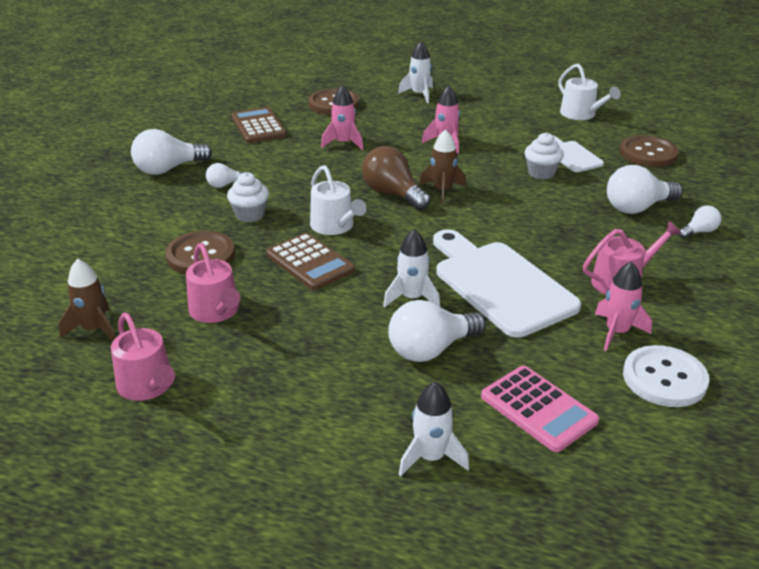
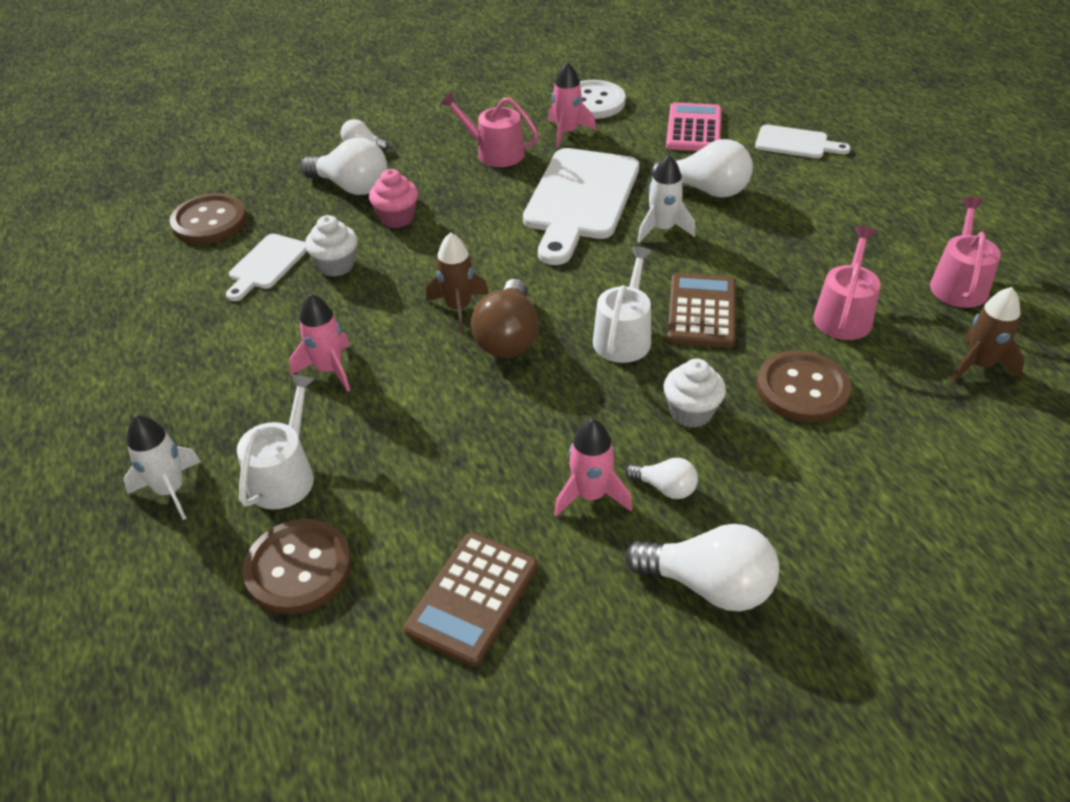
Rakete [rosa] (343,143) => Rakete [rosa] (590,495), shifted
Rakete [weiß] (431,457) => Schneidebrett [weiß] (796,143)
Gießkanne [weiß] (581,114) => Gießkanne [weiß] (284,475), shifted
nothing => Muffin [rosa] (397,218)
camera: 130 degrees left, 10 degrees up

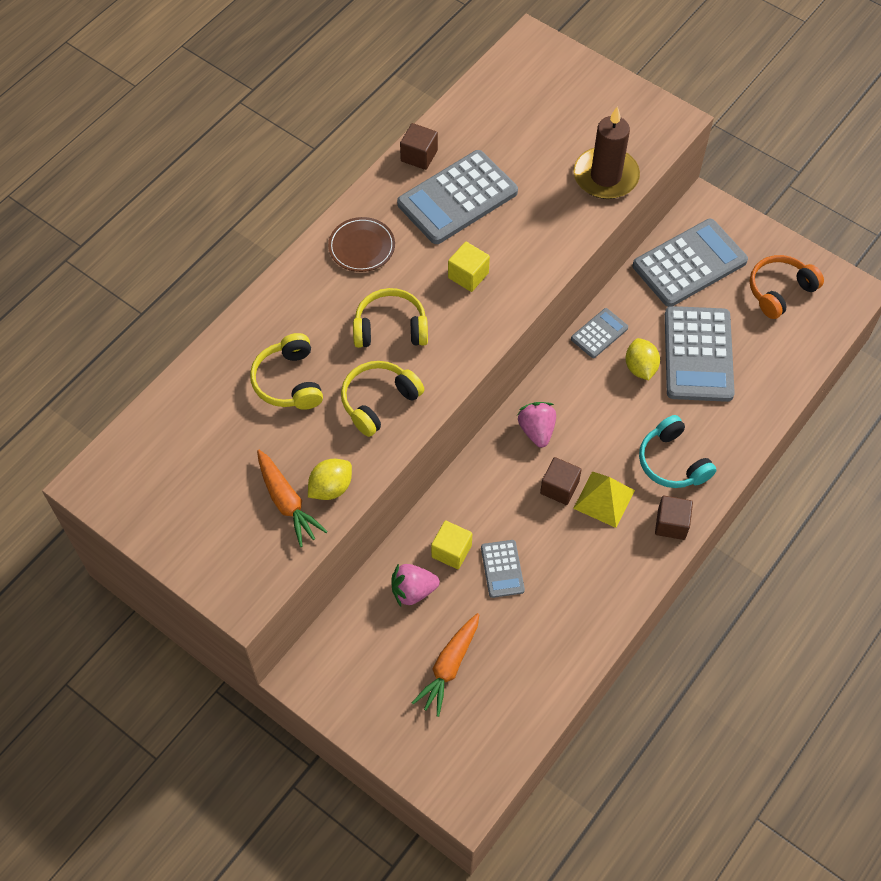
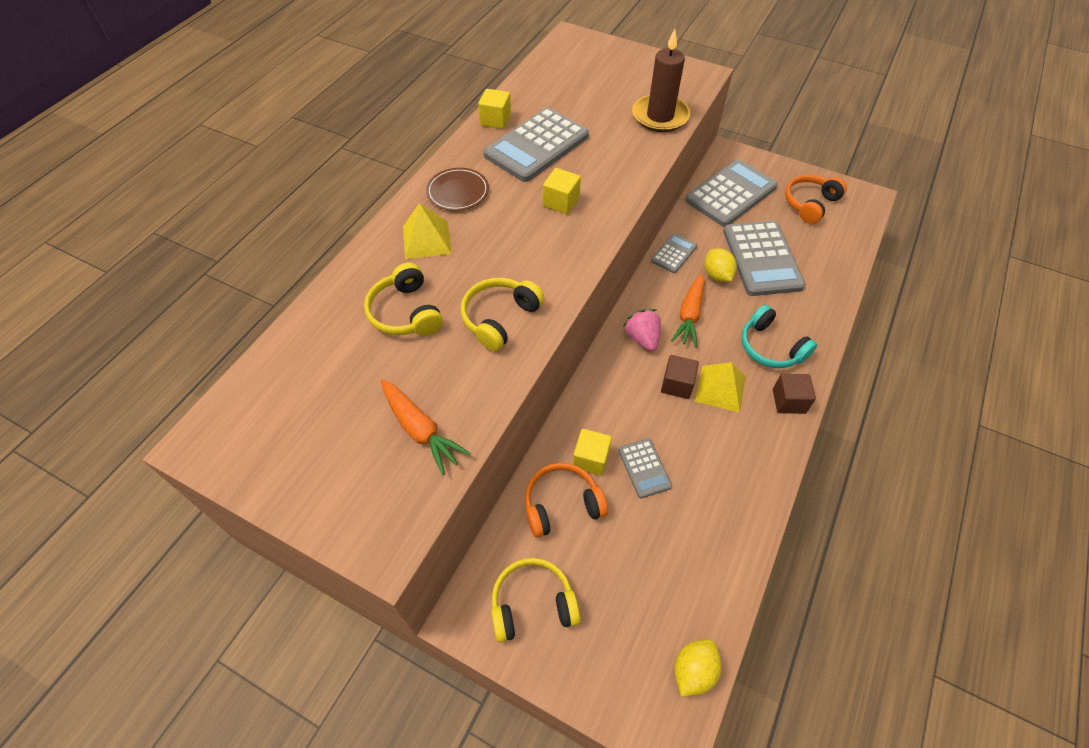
Zitrone [gelb] (331,488) => Zitrone [gelb] (693,671), shifted
Kopfhörer [gelb] (390,328) => Kopfhörer [gelb] (532,604), shifted
Erdbeere [rosa] (413,591) => Kopfhörer [orange] (562,504)
Kubus [braun] (419,156) => Kubus [gelb] (495,120)
Karotte [orange] (449,667) => Karotte [orange] (689,315), shifted
nothing => Pyramide [gelb] (427,240)
camera: 10 degrees left, 5 degrees down

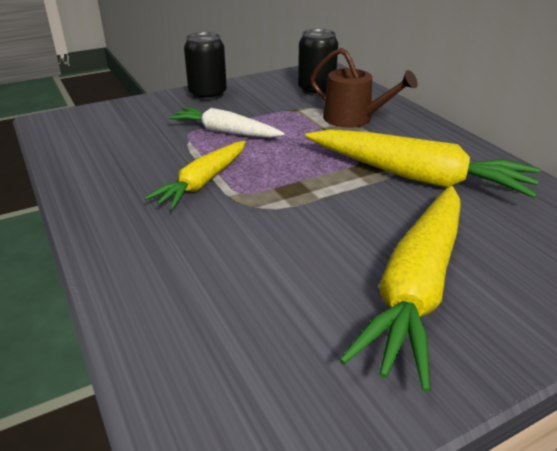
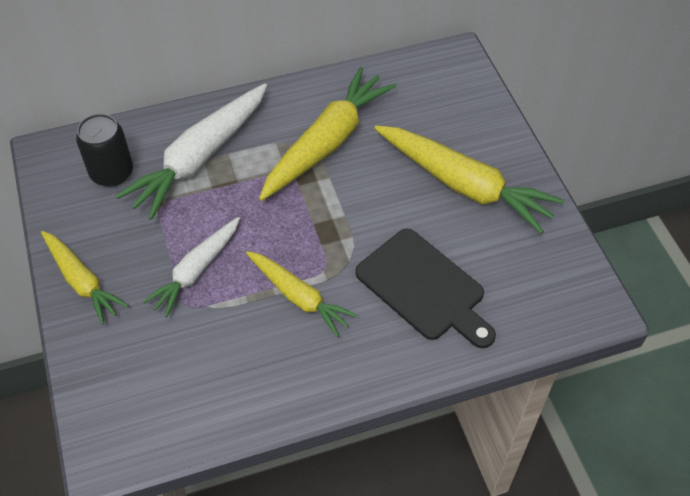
Dose [schwarz] (207,94) => Karotte [gelb] (82,281)
Gießkanne [braun] (353,119) => Karotte [weiß] (200,157)
nothing => Schneidebrett [schwarz] (424,288)
camera: 80 degrees left, 20 degrees up

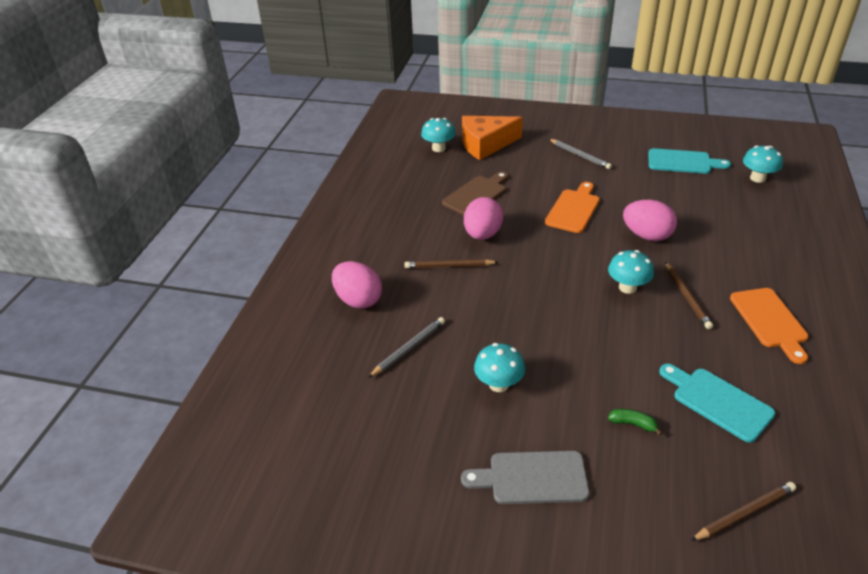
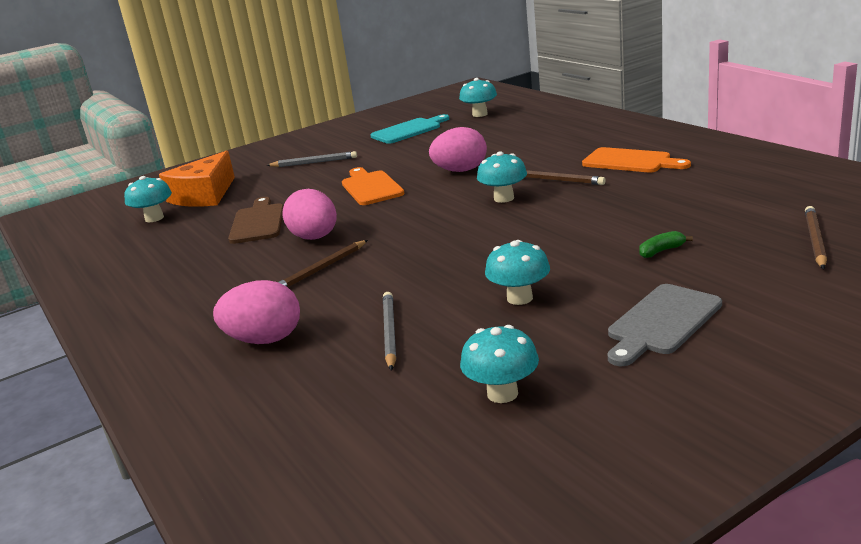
Schneidebrett [türkis] (718,402) => nothing
nothing => Pilz [türkis] (502,393)
camera: 45 degrees left, 15 degrees down

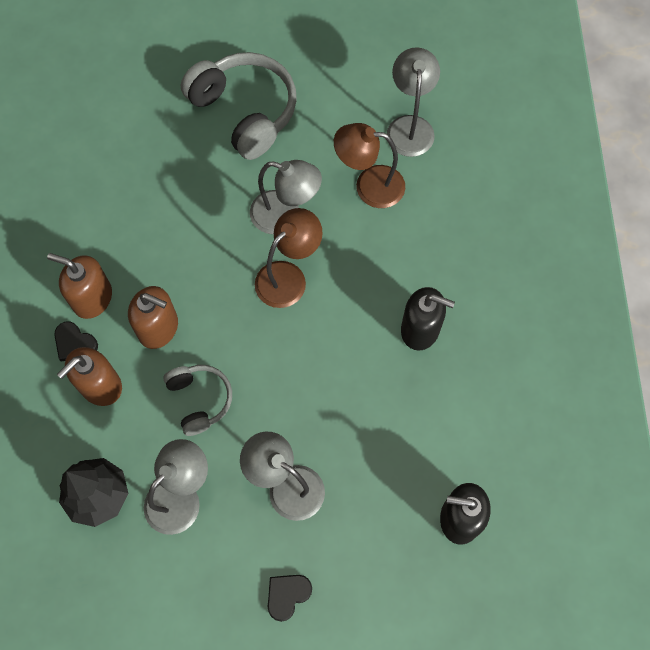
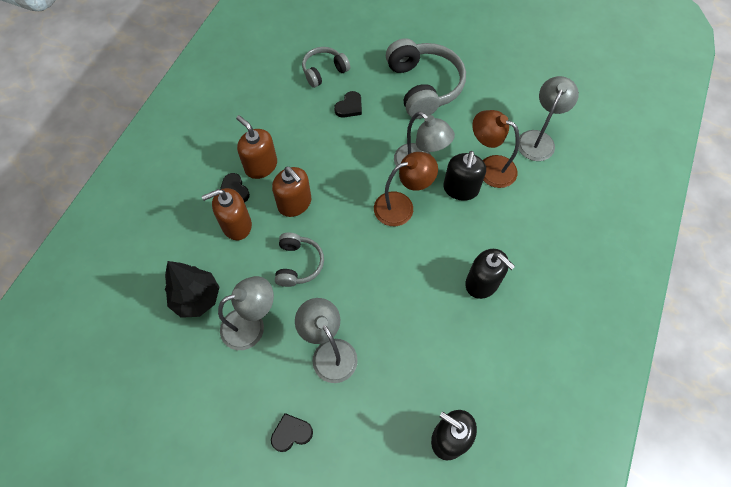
nothing => Kopfhörer [grau] (324,71)
nothing => Herz [schwarz] (349,107)
nothing => Seifenspender [schwarz] (460,189)
camera: 25 degrees right, 5 degrees down

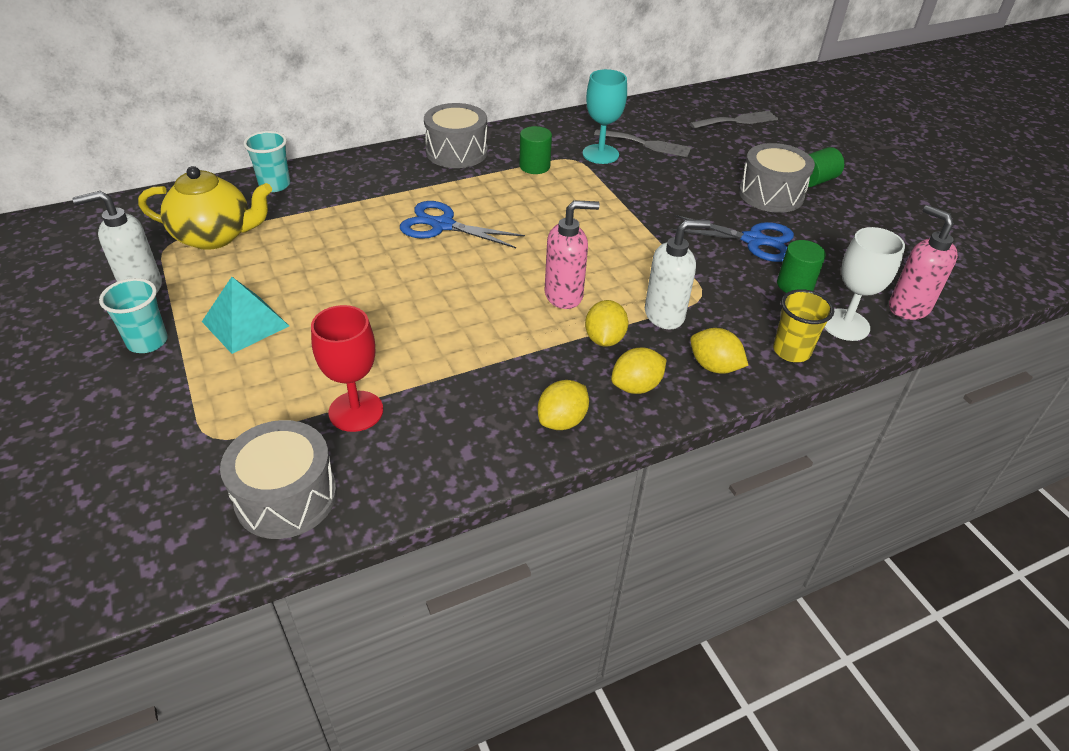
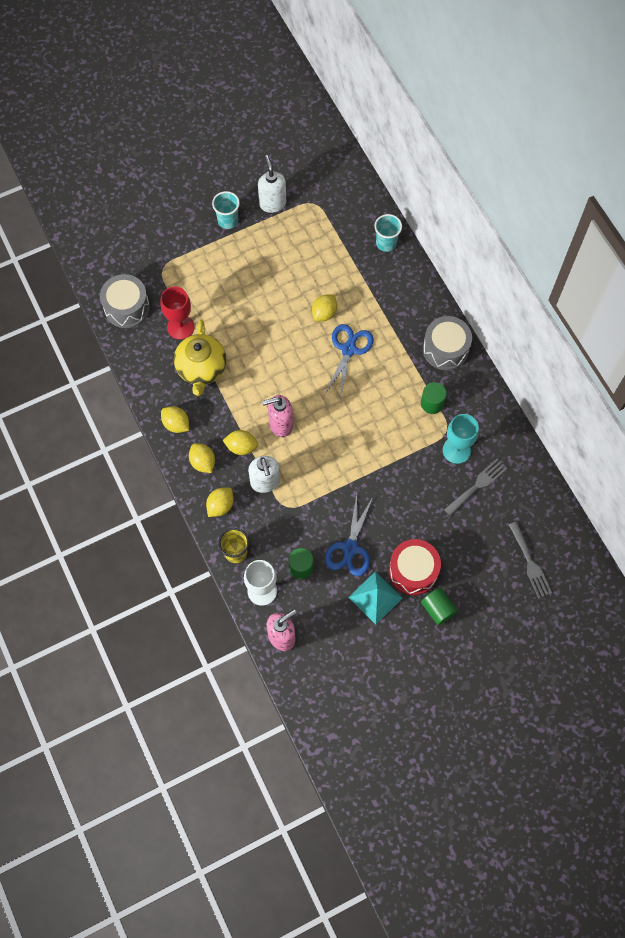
Teekanne [gelb] (215,236) => Teekanne [gelb] (201,369), shifted
Pyramide [türkis] (245,323) => Pyramide [türkis] (375,597), shifted
Seifenspender [rosa] (564,295) => Seifenspender [rosa] (280,425), 90 degrees clockwise
Gabel [grau] (646,144) => Gabel [grau] (477,485), 150 degrees counterclockwise
Trommel [grau] (771,194) => Trommel [rot] (413,571)
nothing => Zitrone [gelb] (324,313)
camera: 90 degrees right, 25 degrees up

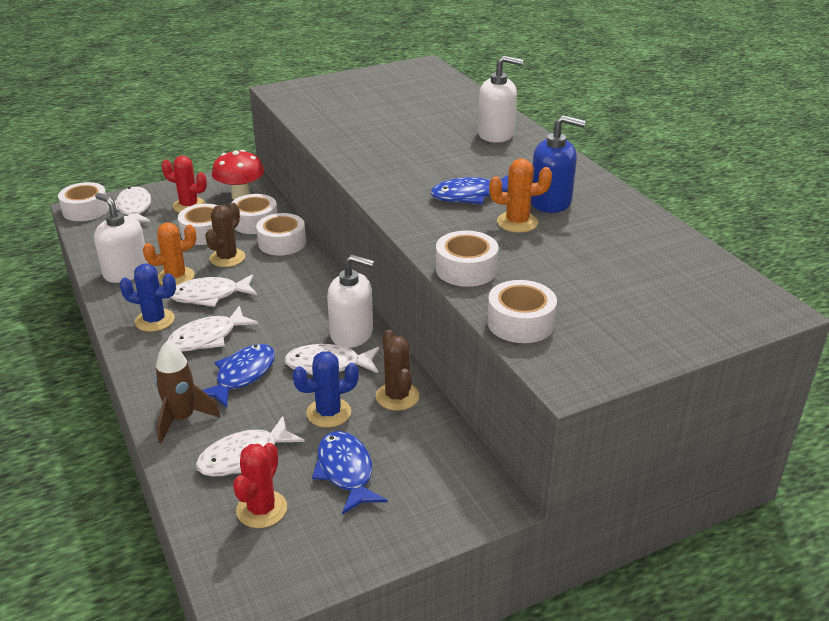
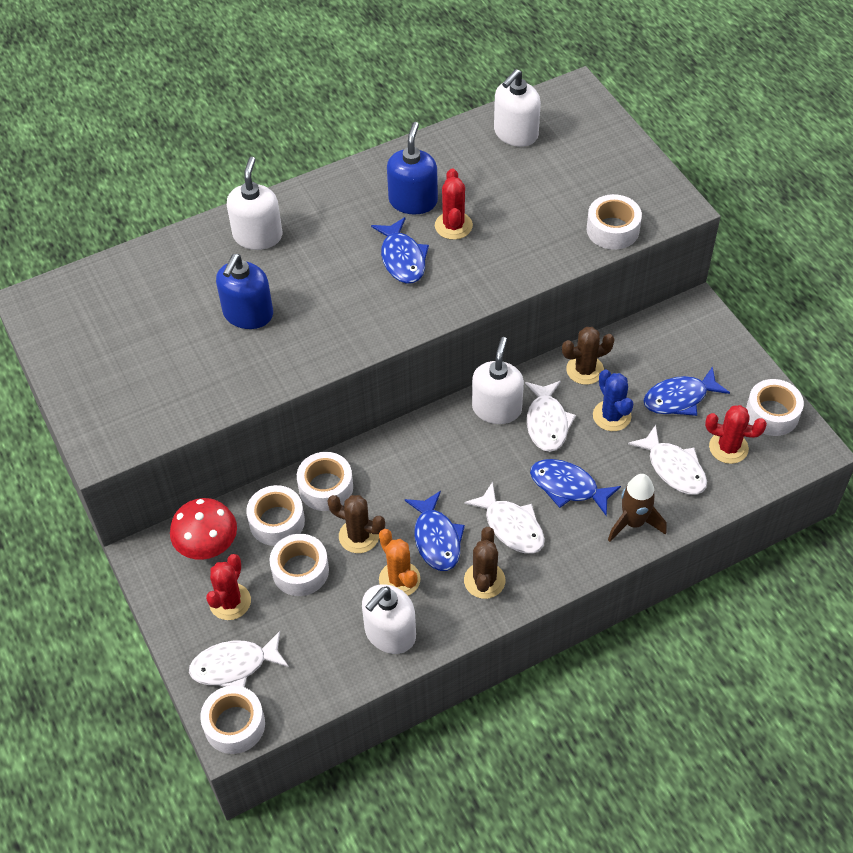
Kaktus [blau] (154,320) => Kaktus [braun] (484,580)
Fisch [weiß] (210,296) => Fisch [blau] (436,538)
Klebeband [weiß] (466,269) => Klebeband [weiß] (772,414), shifted
Kaktus [orange] (517,222) => Kaktus [rot] (453,226)
nothing => Seifenspender [blau] (248,314)
nothing => Seifenspender [weiß] (515,133)
camera: 90 degrees left, 20 degrees up

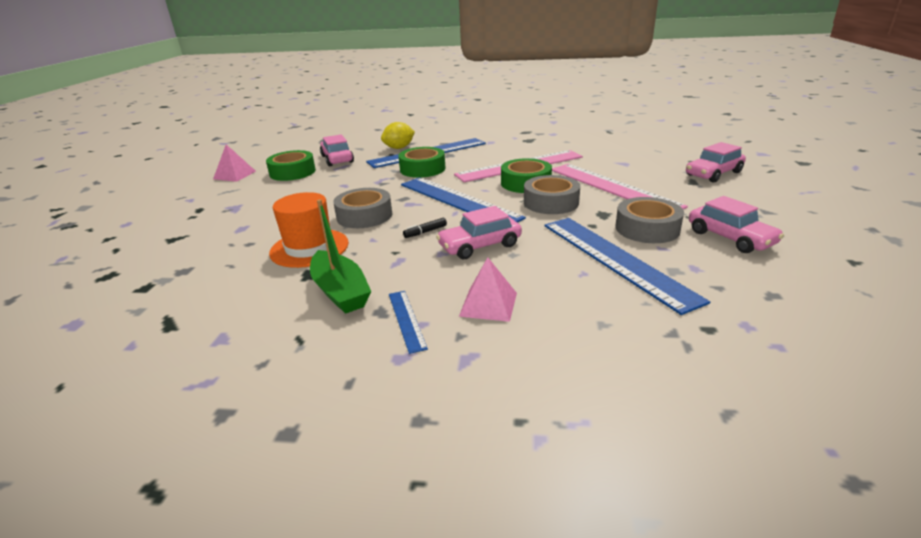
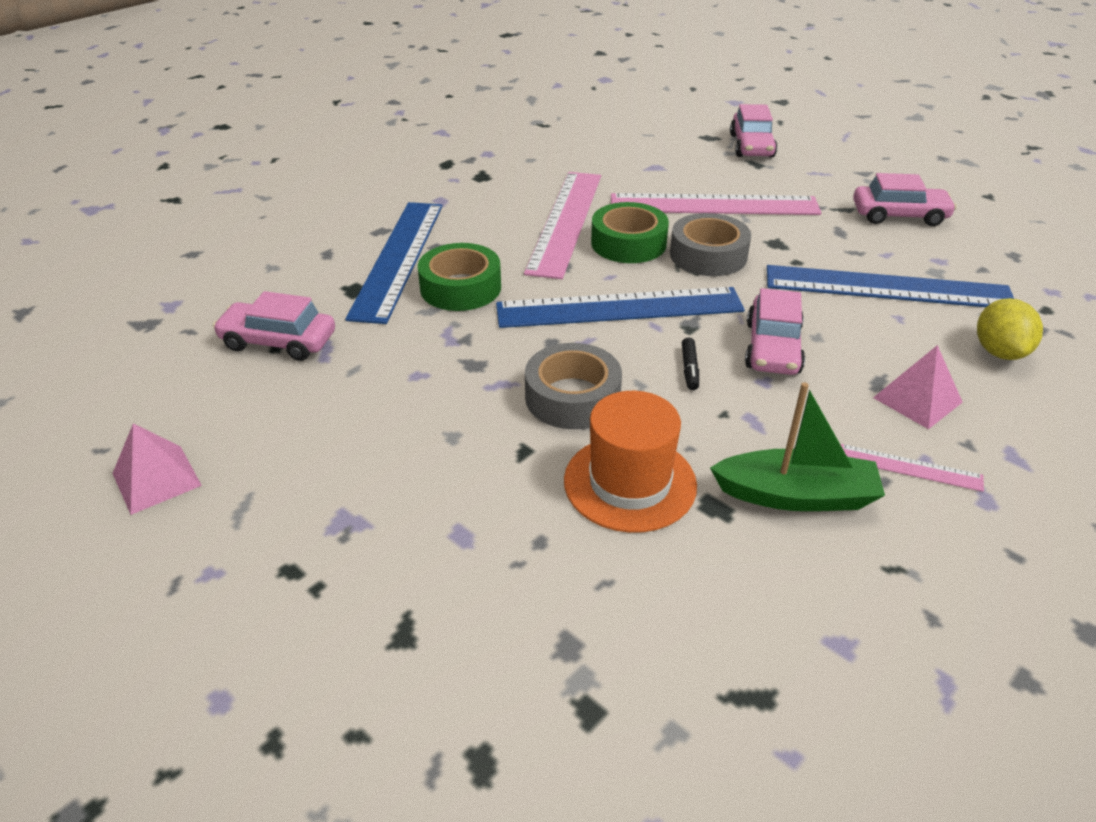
Klebeband [grün] (292,172) => nothing
Zitrone [gelb] (399,148) => Zitrone [gelb] (999,352), shifted
Lineal [blau] (406,320) => Lineal [rosa] (909,468)
Klebeband [grau] (647,228) => nothing
camera: 55 degrees left, 10 degrees up

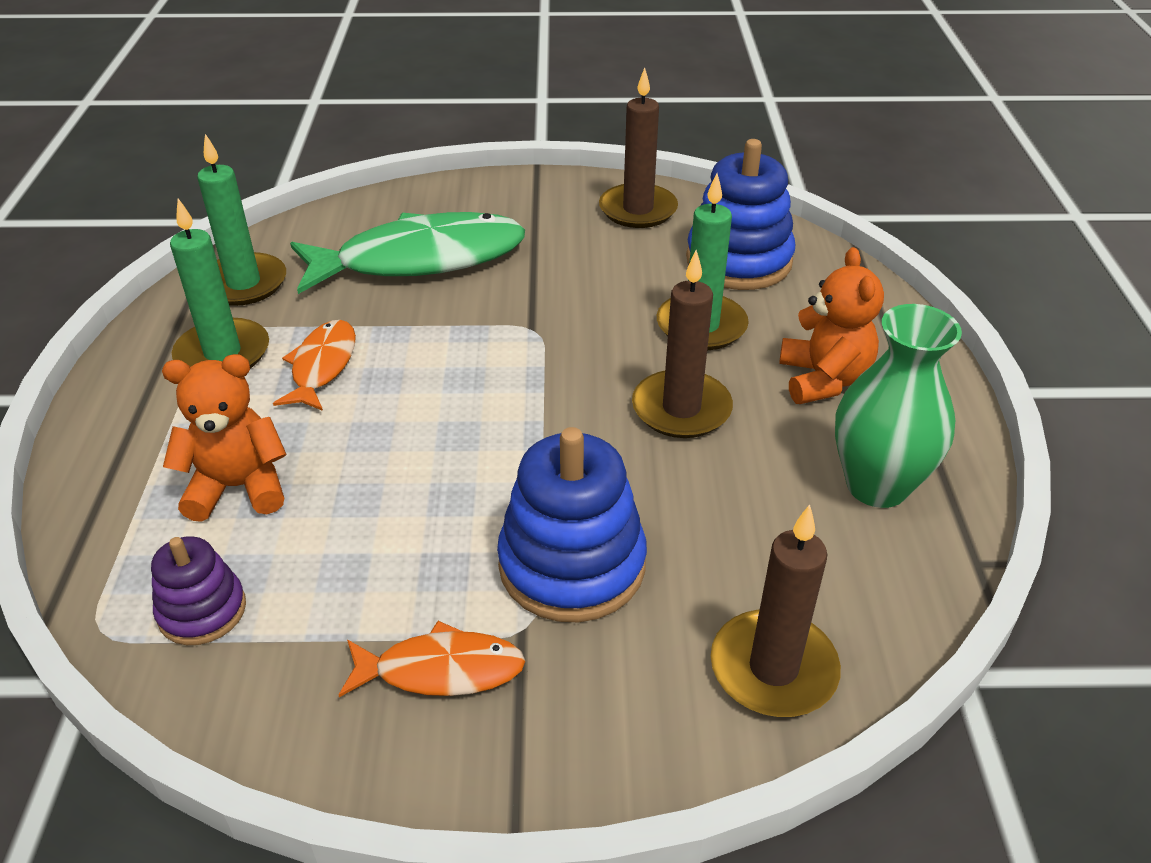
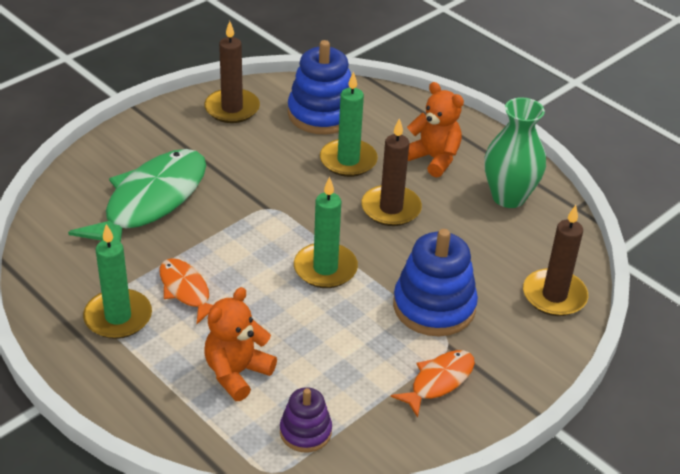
Kerze [grün] (244,283) => Kerze [grün] (325,268), shifted
camera: 45 degrees left, 0 degrees up

